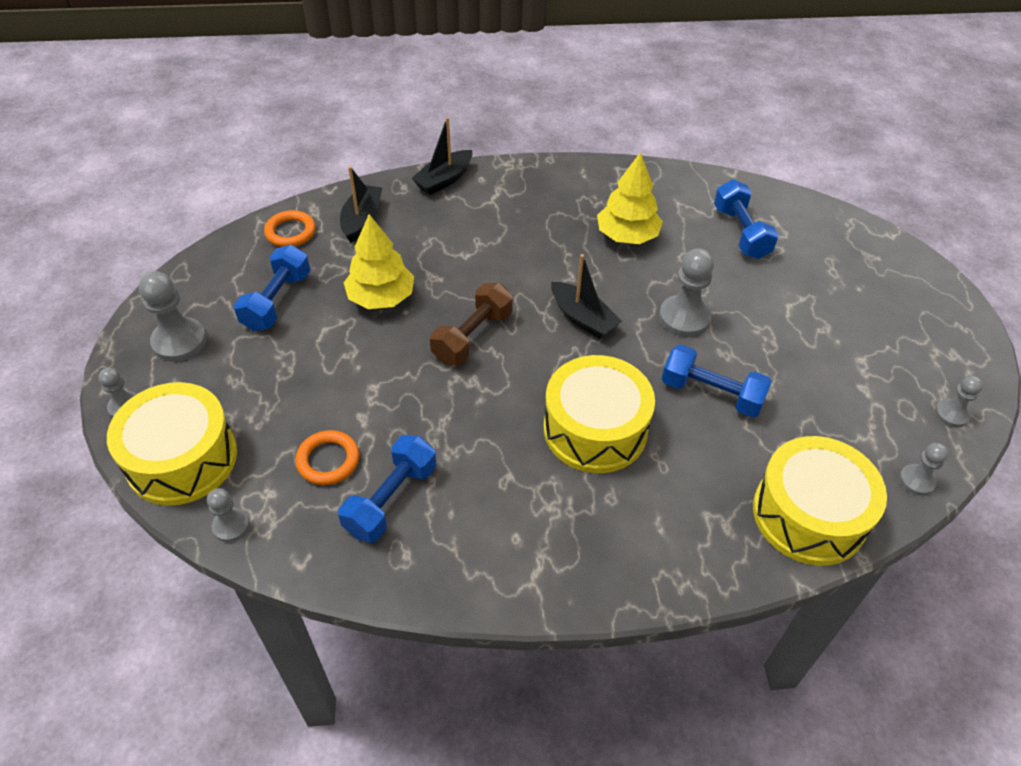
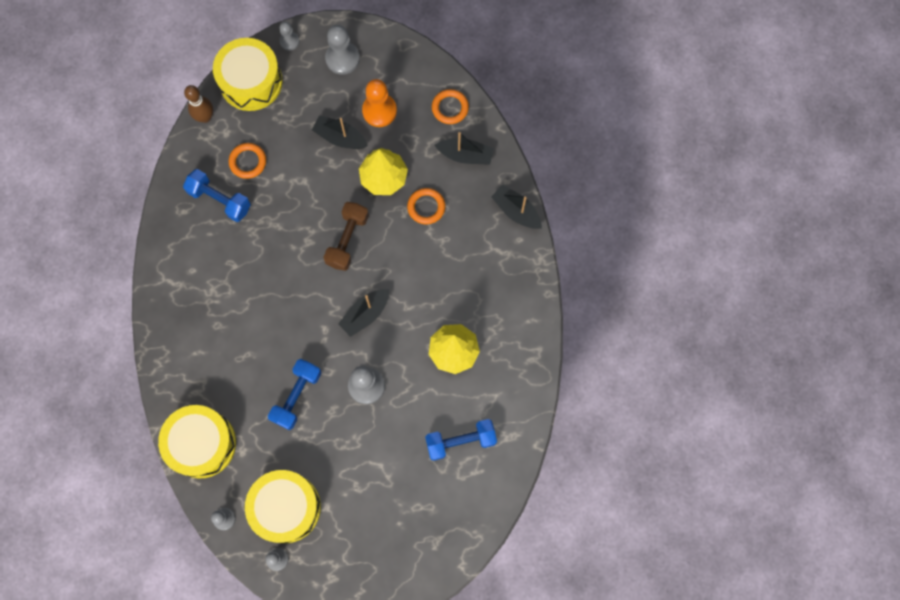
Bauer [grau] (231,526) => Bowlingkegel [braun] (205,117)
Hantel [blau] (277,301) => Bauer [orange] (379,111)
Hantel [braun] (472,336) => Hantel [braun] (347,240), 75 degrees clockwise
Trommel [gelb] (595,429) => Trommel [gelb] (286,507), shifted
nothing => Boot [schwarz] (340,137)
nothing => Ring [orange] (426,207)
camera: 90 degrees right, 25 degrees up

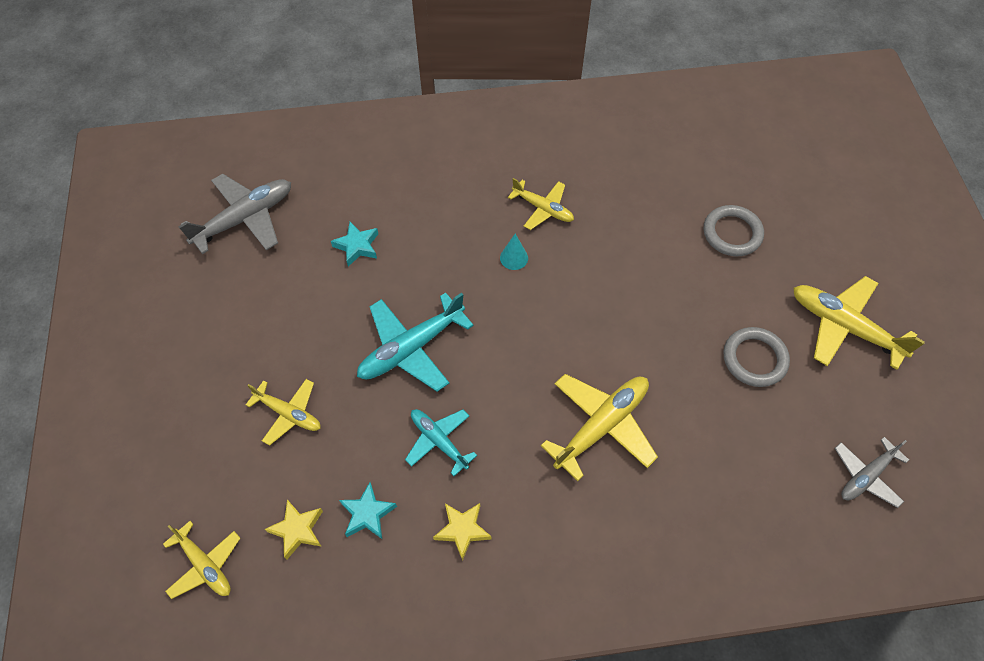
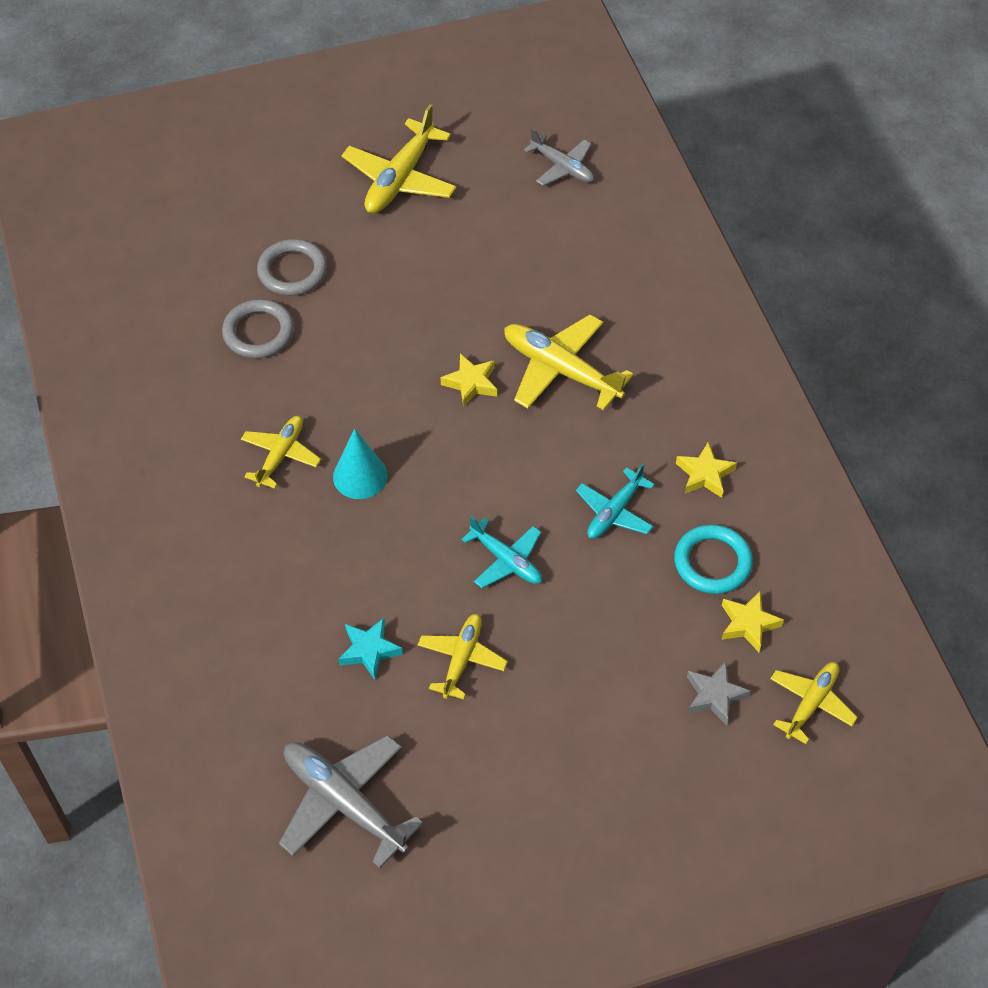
Flugzeug [gelb] (289,414) => Flugzeug [gelb] (462,659), shifted
Stern [türkis] (367,514) => Ring [türkis] (712,562)
Flugzeug [türkis] (411,348) => Flugzeug [türkis] (506,560), x0.62
Kegel [türkis] (514,258) => Kegel [türkis] (360,476), x1.55
Ring [grau] (754,359) => Ring [grau] (258,332), shifted
nothing => Stern [gelb] (471,383)
nothing => Stern [grau] (714,696)
camera: 100 degrees left, 5 degrees down

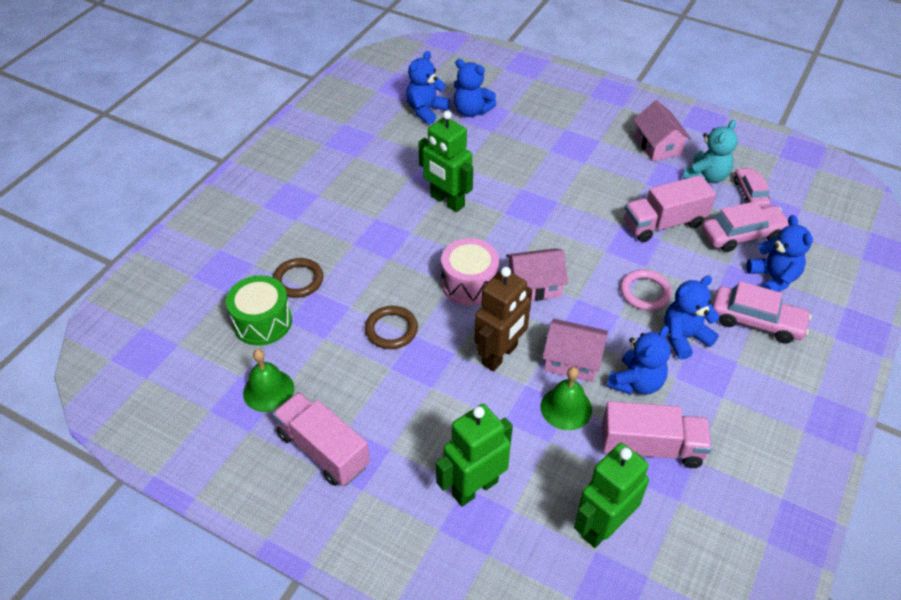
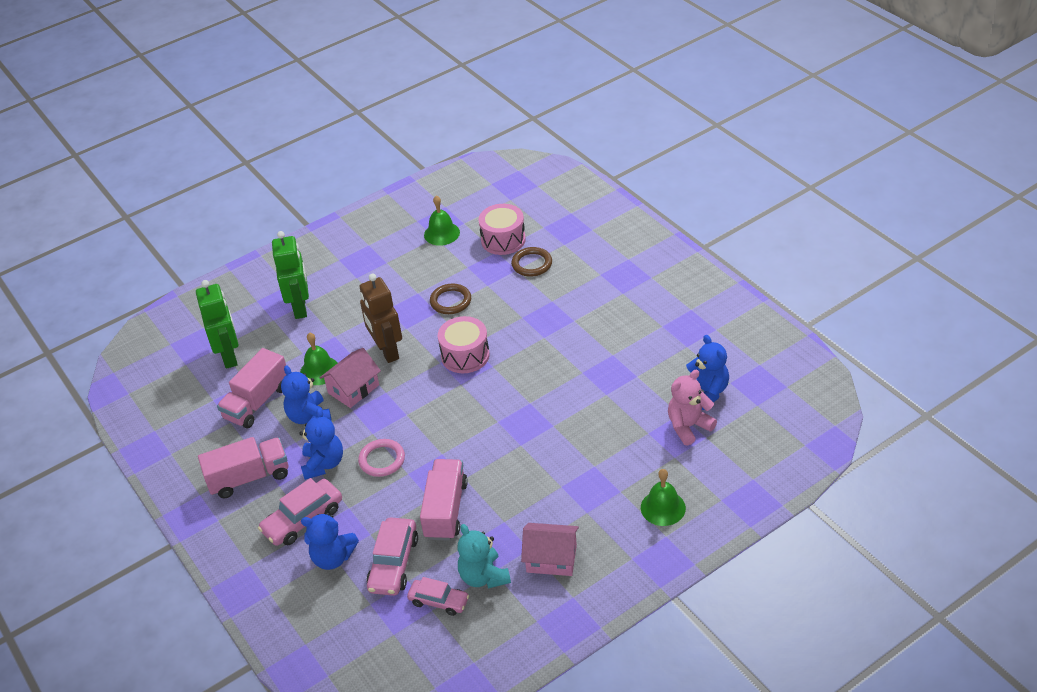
Trommel [grün] (262,322) => Trommel [rosa] (503,240)
Lastwagen [rosa] (323,450) => Lastwagen [rosa] (249,477), shifted
Roboter [grün] (447,201) => nothing
Teddybär [blau] (471,111) => Teddybär [rosa] (688,426)
Haus [rosa] (534,285) => nothing
nothing => Glocke [grün] (663,508)
camera: 120 degrees right, 5 degrees down

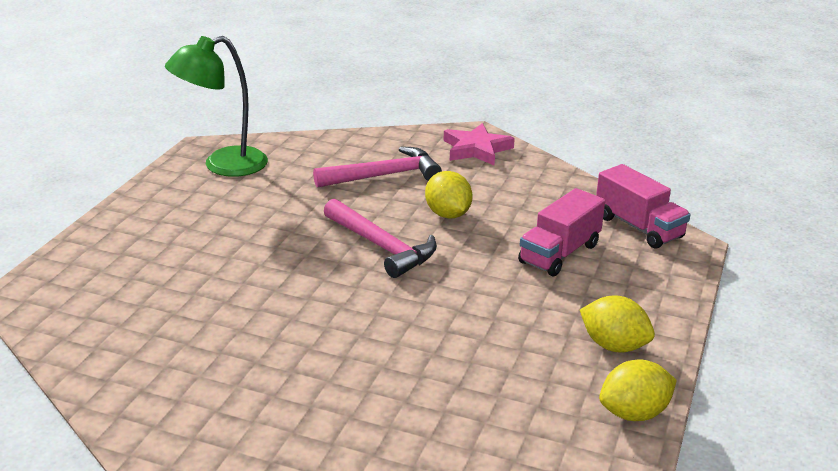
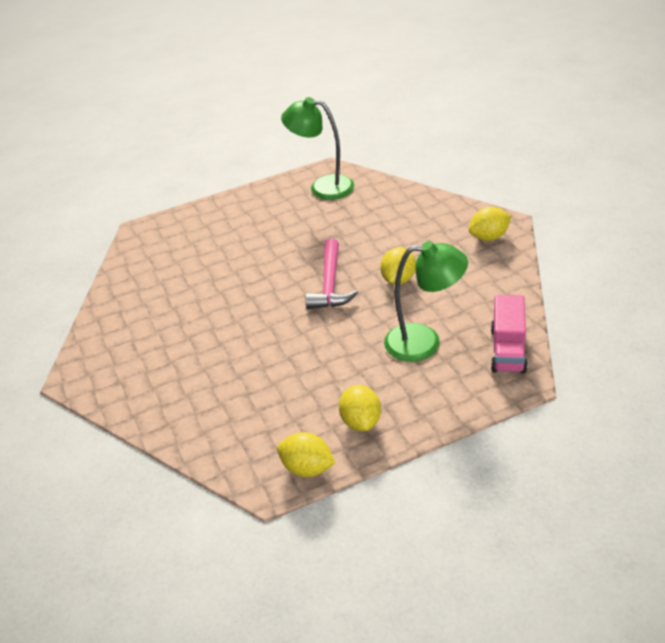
Hammer [rosa] (384,175) => nothing
Stern [rosa] (476,149) => Zitrone [gelb] (489,237)
Lastwagen [rosa] (559,254) => Lampe [grün] (424,342)
camera: 50 degrees right, 10 degrees up

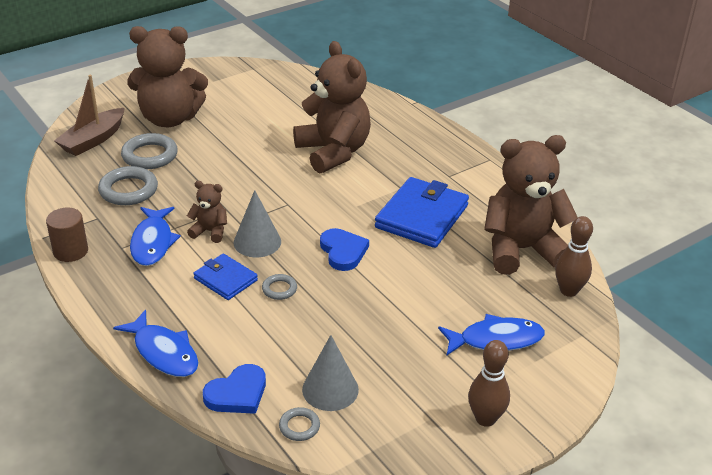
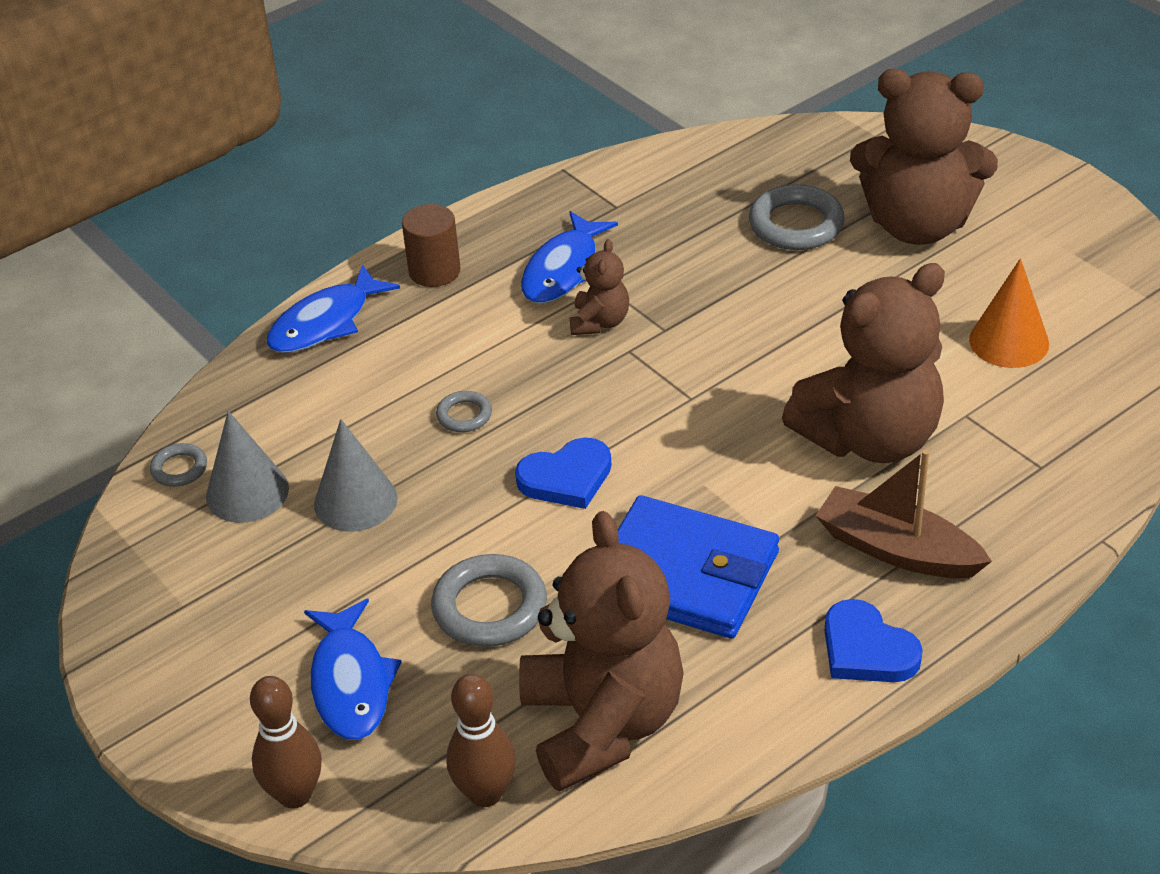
Vollzylinder [braun] (70,251) => Vollzylinder [braun] (434,271), shifted
Boot [braun] (93,140) => Boot [braun] (897,549), shifted
Ring [grau] (128,190) => Ring [grau] (489,607), shifted
Teddybär [braun] (170,119) => Teddybär [braun] (917,225), 75 degrees counterclockwise
Fisch [blau] (153,242) => Fisch [blau] (564,270), 60 degrees counterclockwise
Geldbörse [blau] (225,279) => nothing
Herz [blau] (237,393) => Herz [blau] (866,649), shifted
Kegel [grau] (257,242) => Kegel [grau] (355,501), shifted
Bowlingkegel [braun] (485,418) => Bowlingkegel [braun] (295,794), shifted
nothing => Kegel [orange] (1009,341)
camera: 90 degrees right, 5 degrees up

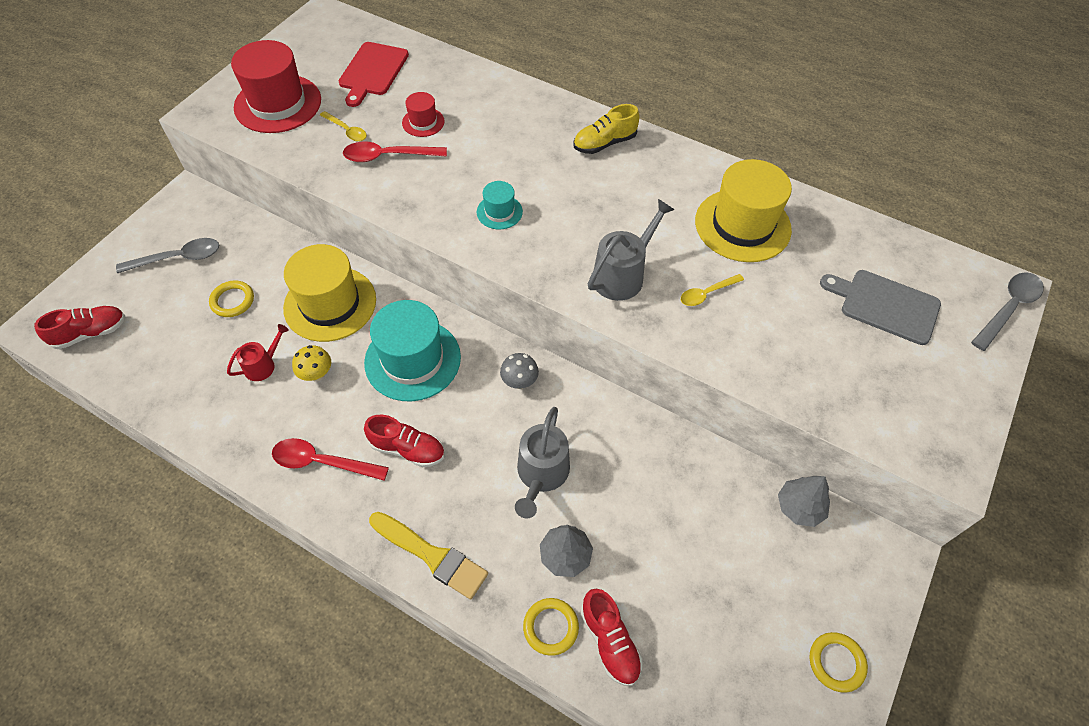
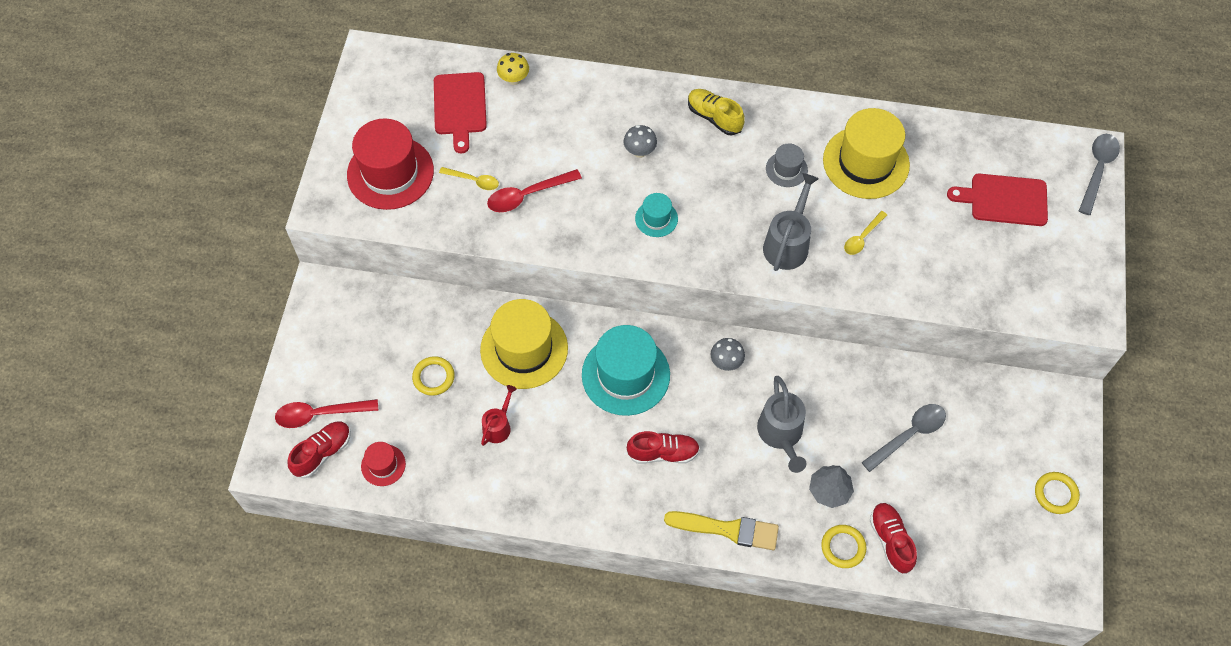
Löffel [grau] (179,258) => Löffel [grau] (909,434), shifted
Löffel [rot] (322,462) => Löffel [rot] (319,414), shifted
Pilz [gelb] (317,374) => Pilz [gelb] (514,79), shifted
Hut [rot] (423,122) => Hut [rot] (383,465), shifted
Schuh [gelb] (604,143) => Schuh [gelb] (714,117), 90 degrees clockwise
Schuh [rot] (610,641) => Schuh [rot] (890,541), 150 degrees counterclockwise
Baum [grau] (799,507) => nothing
Schneidebrett [grau] (885,305) => Schneidebrett [rot] (1004,200)
nothing => Pilz [grau] (640,152)
nothing => Hut [grau] (786,169)
camera: 20 degrees left, 5 degrees up

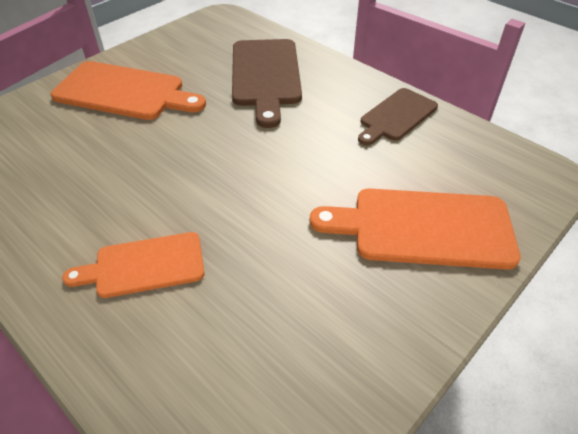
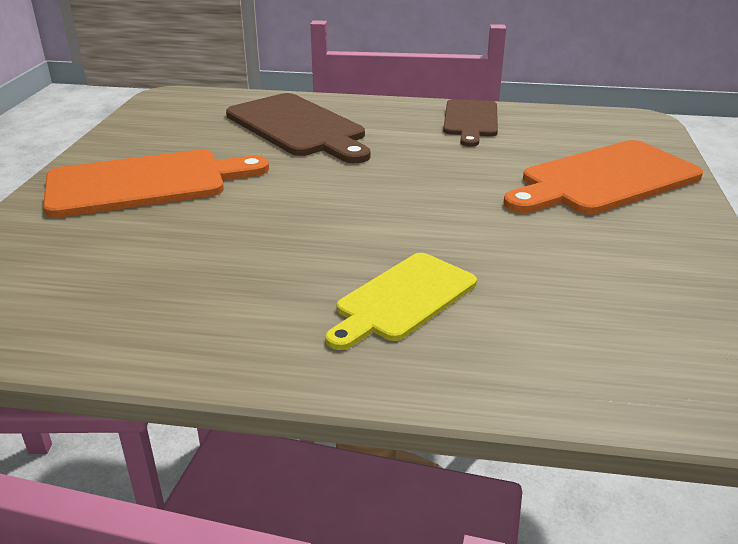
Schneidebrett [orange] (144,265) => Schneidebrett [gelb] (403,299)
camera: 35 degrees left, 15 degrees down

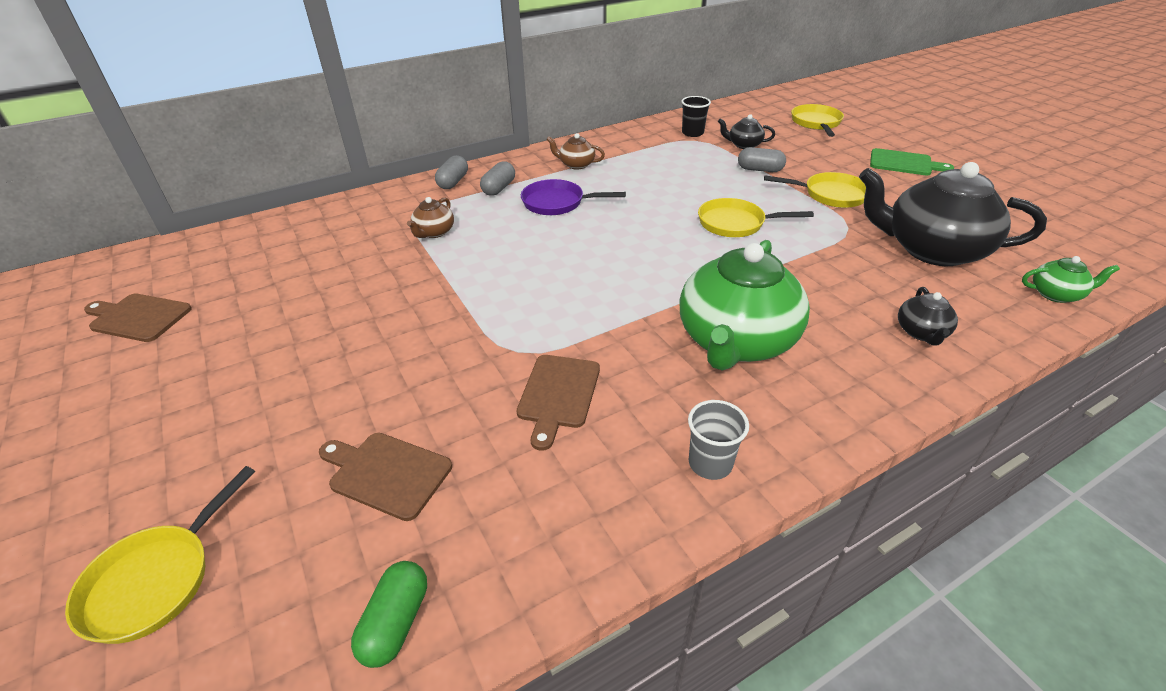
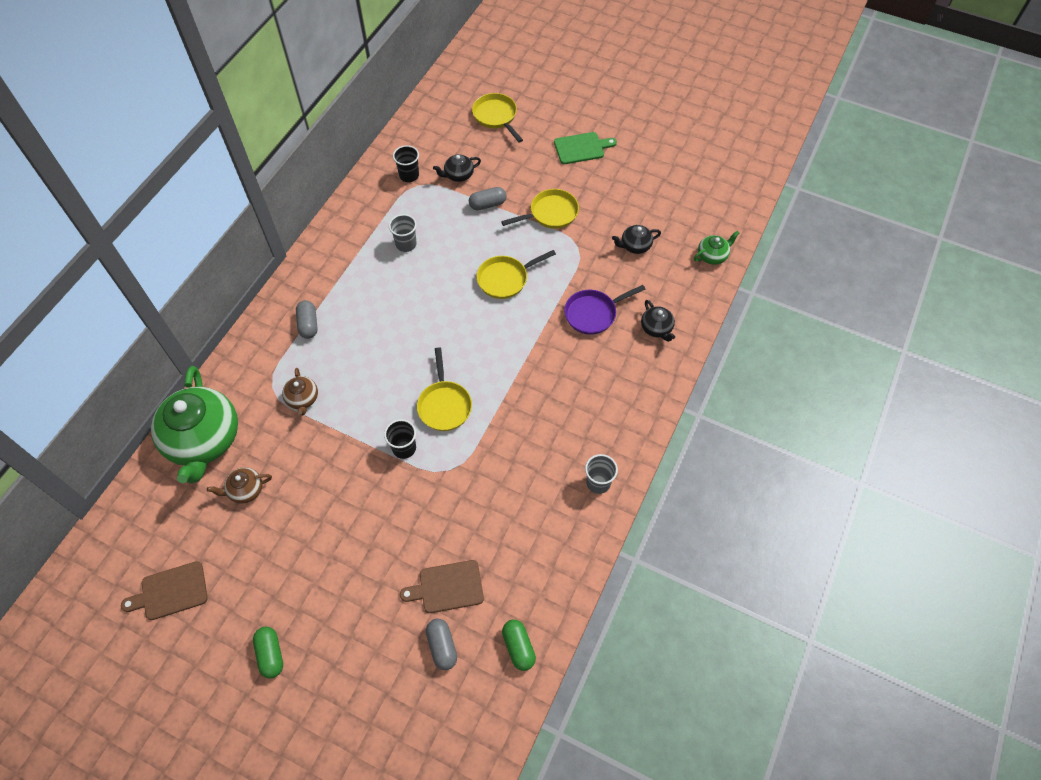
Pfanne [gelb] (156,580) => Pfanne [gelb] (444,405), shifted
Kapsel [grau] (453,182) => Kapsel [grau] (442,646), shifted
Schneidebrett [braun] (558,394) => nothing
Pfanne [lila] (557,203) => Pfanne [lila] (593,313), shifted
Teekanne [braun] (576,164) => Teekanne [braun] (245,490), shifted
Teekanne [grün] (735,341) => Teekanne [grün] (203,440), shifted
Teekanne [schwarz] (931,250) => Teekanne [schwarz] (635,246), x0.44
nothing => Kapsel [grün] (271,654)
nothing => Becher [schwarz] (404,448)
nothing => Becher [grau] (406,244)
camera: 35 degrees left, 20 degrees up

